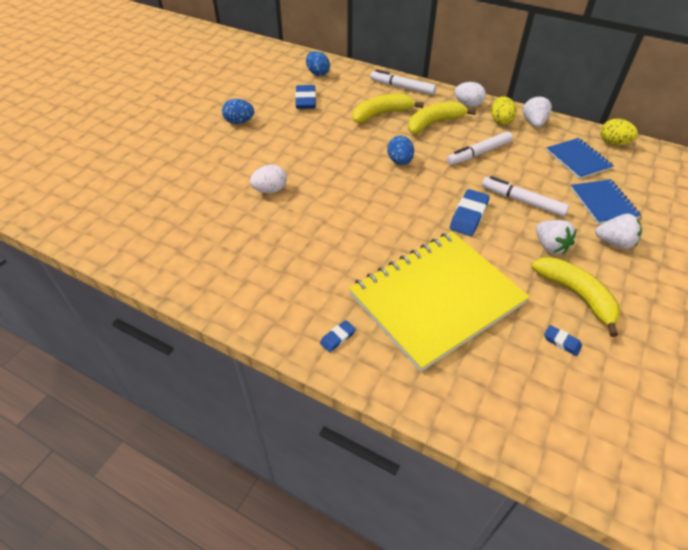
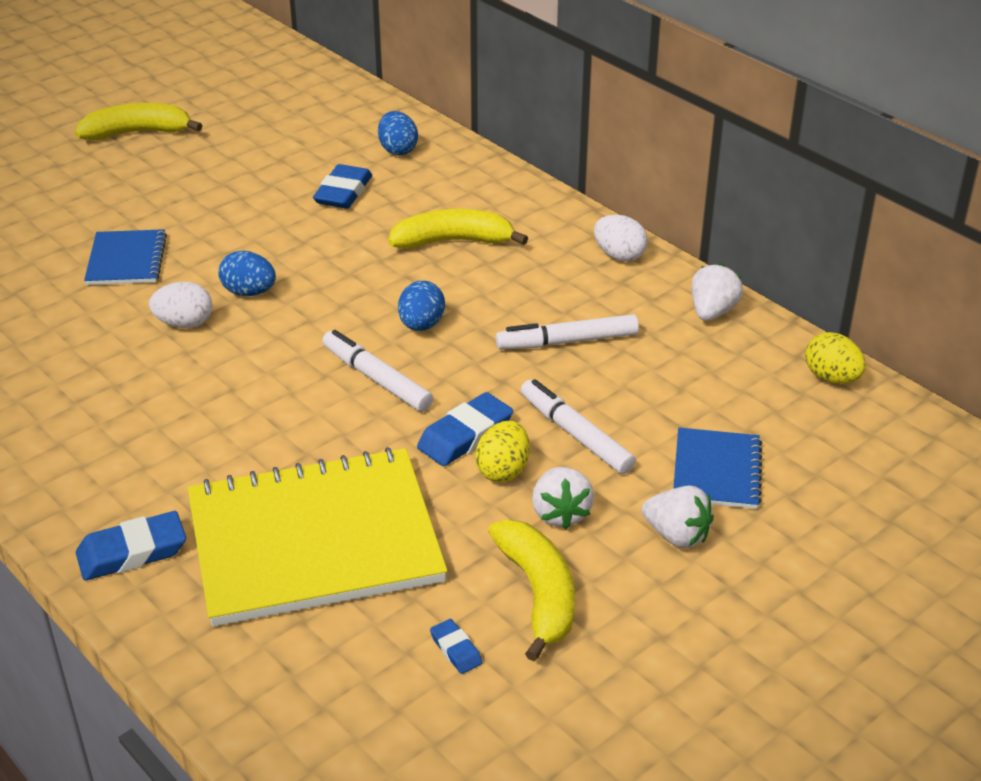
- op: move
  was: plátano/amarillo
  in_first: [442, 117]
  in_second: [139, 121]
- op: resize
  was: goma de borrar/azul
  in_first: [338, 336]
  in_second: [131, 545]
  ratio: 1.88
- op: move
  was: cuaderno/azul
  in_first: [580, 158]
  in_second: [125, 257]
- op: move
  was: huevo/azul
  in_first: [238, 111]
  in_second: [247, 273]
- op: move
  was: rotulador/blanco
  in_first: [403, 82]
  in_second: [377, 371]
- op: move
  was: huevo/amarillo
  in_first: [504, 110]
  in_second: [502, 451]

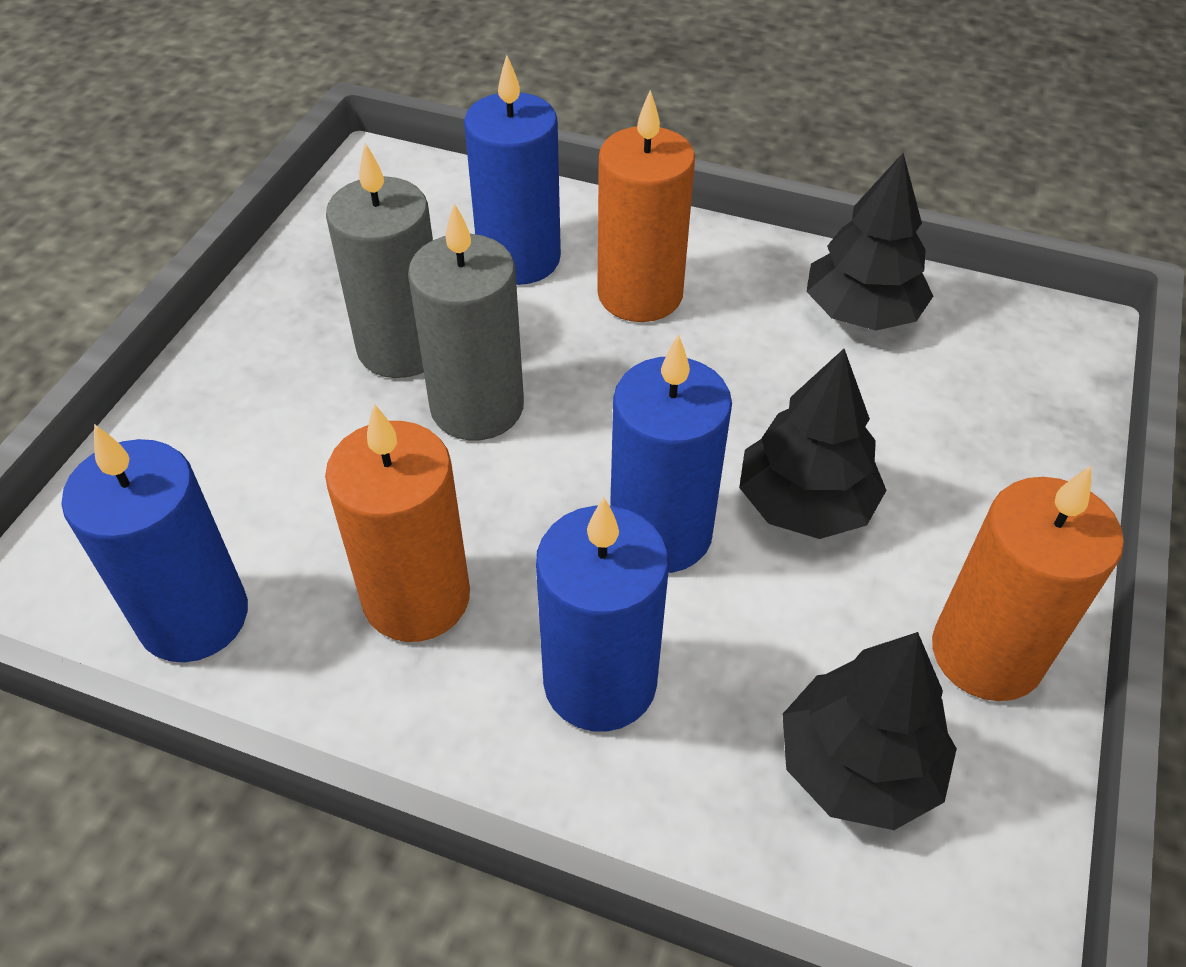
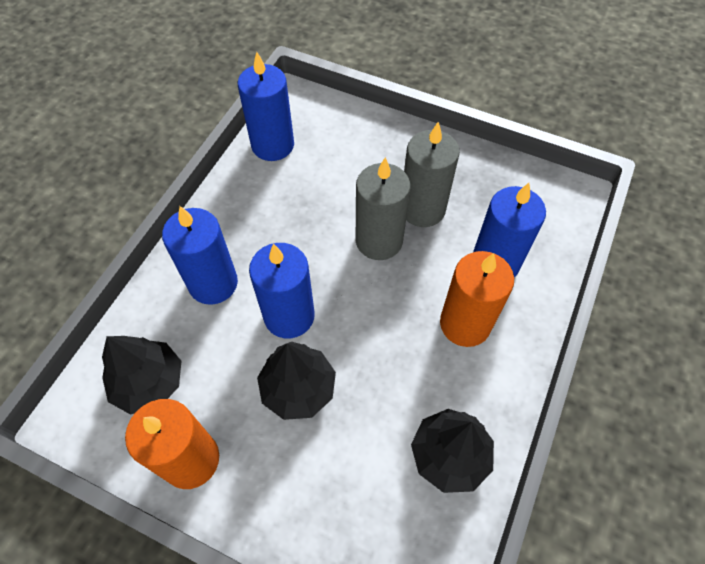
- op: delete
  was: vela/naranja
  in_first: [397, 523]

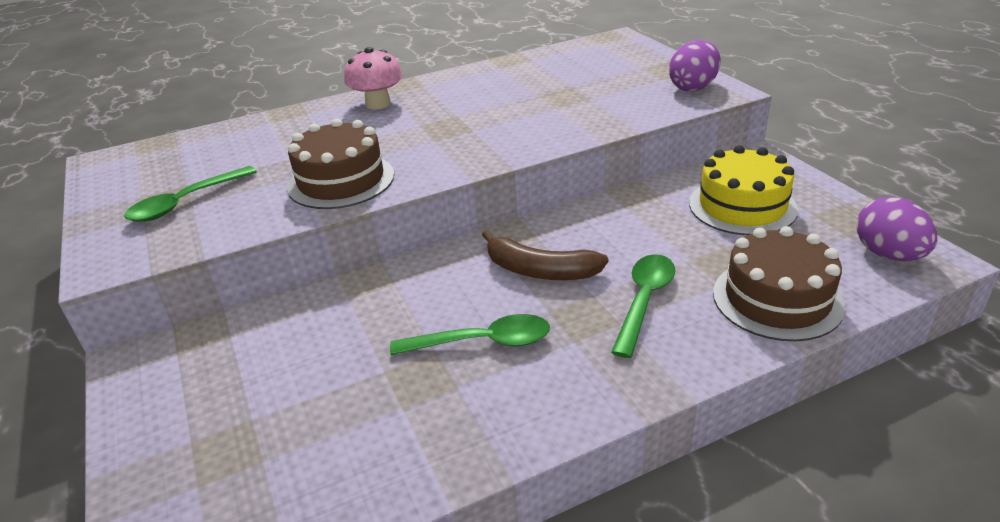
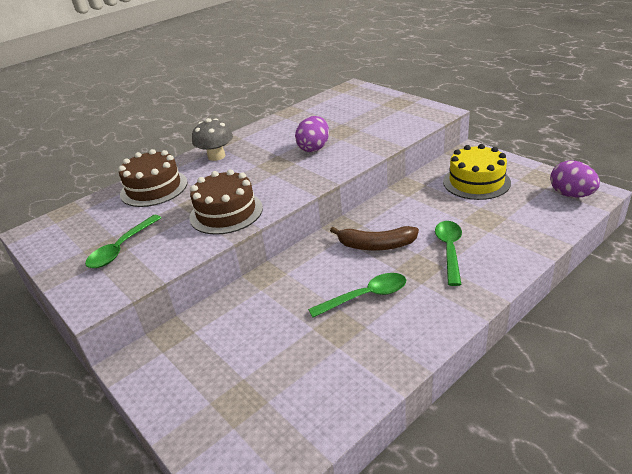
- op: move
  was: tarta/marrón
  in_first: [779, 283]
  in_second: [153, 178]
- op: recolor
  was: seta/rosa
  now: seta/gris
  in_first: [373, 78]
  in_second: [212, 139]
- op: move
  was: huevo/morado
  in_first: [695, 65]
  in_second: [312, 134]

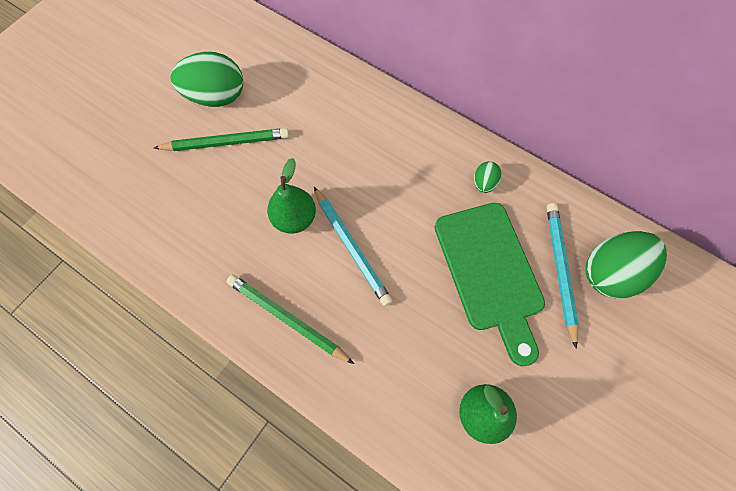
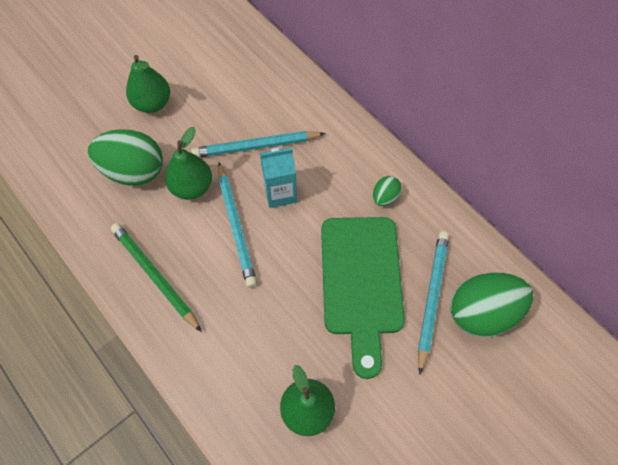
- op: move
  was: huevo/verde
  in_first: [206, 79]
  in_second: [125, 157]
- op: replace
  was: lápiz/verde
  now: pera/verde
  in_first: [221, 139]
  in_second: [148, 84]
- op: insert
  now: lápiz/turquesa
  in_second: [258, 144]
- op: insert
  now: cartón de leche/turquesa
  in_second: [278, 177]

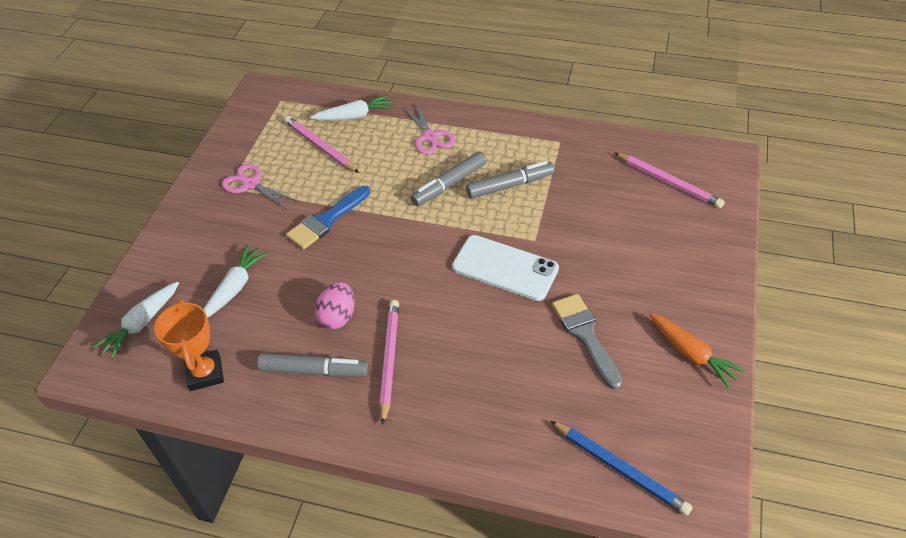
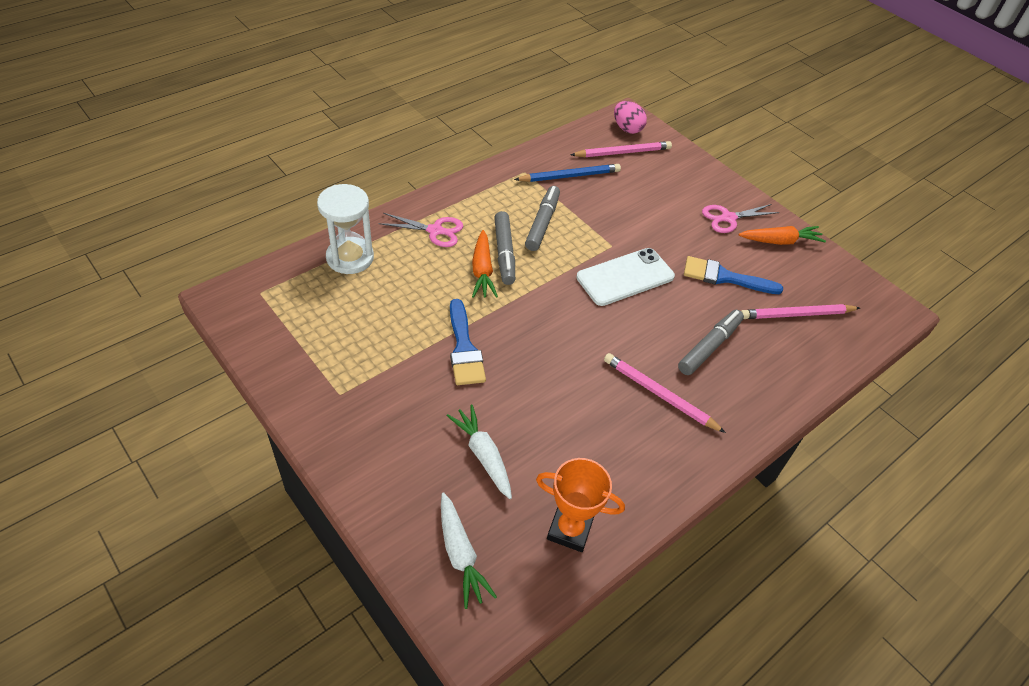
- op: replace
  was: zanahoria/blanco
  now: reloj de arena/blanco
  in_first: [352, 107]
  in_second: [345, 229]
- op: insert
  now: zanahoria/naranja
  in_second: [485, 264]
- op: move
  was: lápiz/azul
  in_first: [621, 468]
  in_second: [567, 173]
- op: move
  was: huevo/rosa
  in_first: [335, 305]
  in_second: [630, 117]
- op: move
  was: rotulador/gris
  in_first: [312, 365]
  in_second: [711, 342]
- op: recolor
  was: pincel/gris
  now: pincel/azul
  in_first: [587, 341]
  in_second: [733, 275]
- op: move
  was: tijeras/rosa
  in_first: [260, 186]
  in_second: [740, 218]
- op: move
  was: lápiz/rosa
  in_first: [321, 144]
  in_second: [800, 311]

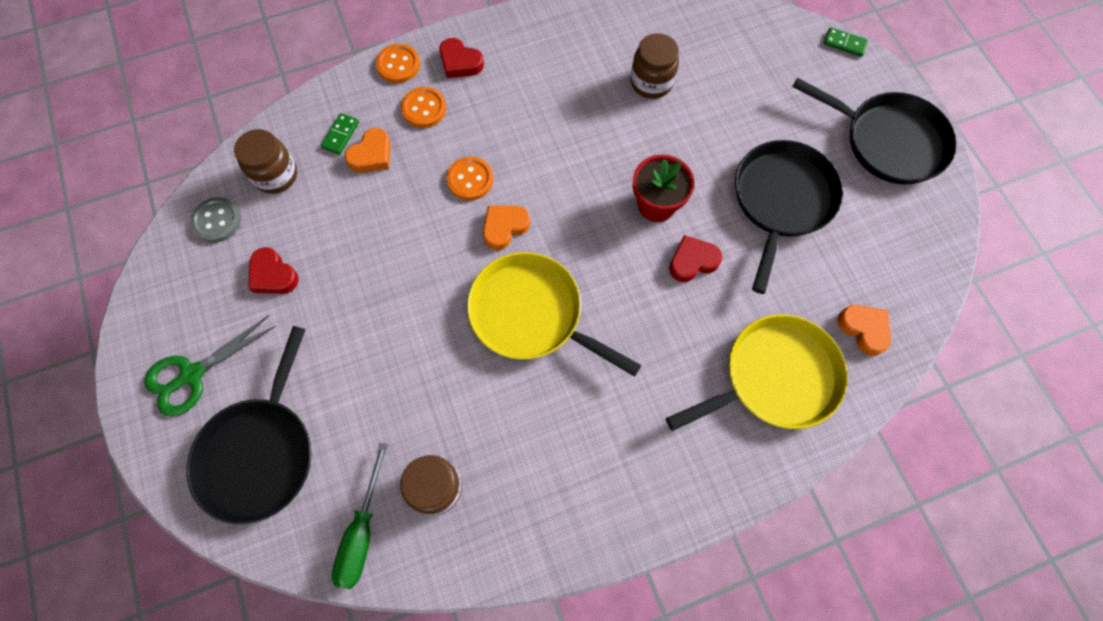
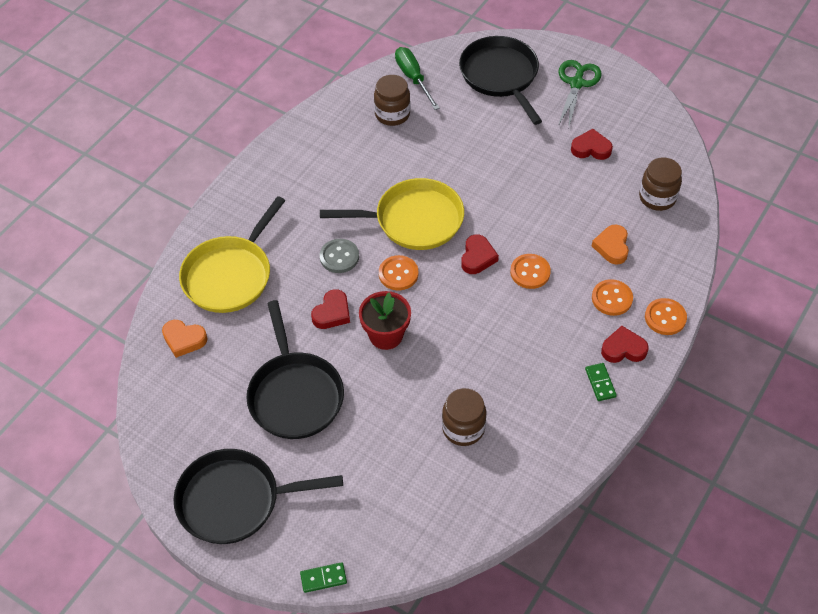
- op: move
  was: botón/gris
  in_first: [215, 220]
  in_second: [339, 256]
- op: insert
  now: botón/naranja
  in_second: [398, 272]
- op: recolor
  was: corazón/naranja
  now: corazón/rojo
  in_first: [506, 228]
  in_second: [480, 254]
- op: move
  was: ficha de dominó/verde
  in_first: [340, 134]
  in_second: [601, 382]

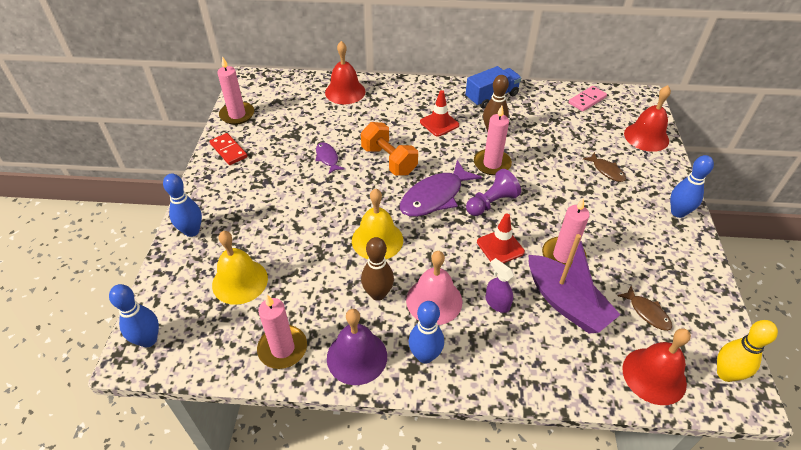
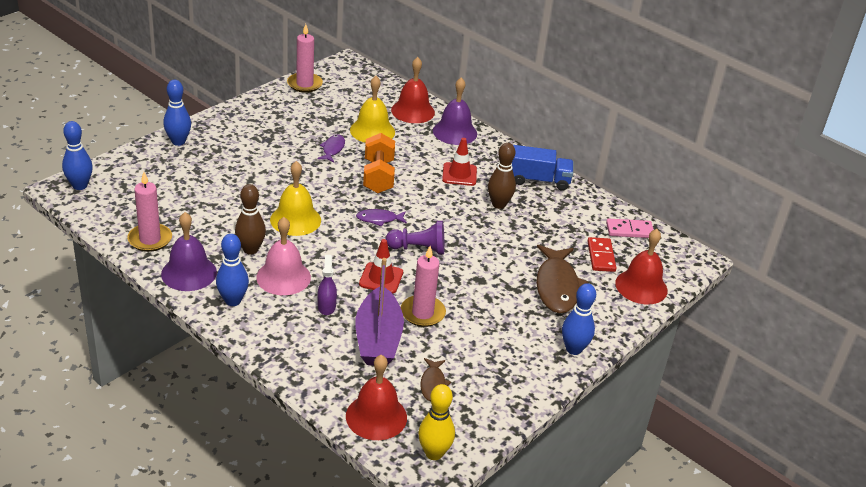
- op: move
  was: campana/amarillo
  in_first: [240, 268]
  in_second: [372, 109]
- op: resize
  was: pez/morado
  in_first: [441, 188]
  in_second: [381, 218]
  ratio: 0.52
- op: insert
  now: campana/morado
  in_second: [455, 111]
- op: resize
  was: pez/marrón
  in_first: [604, 167]
  in_second: [562, 279]
  ratio: 1.94
- op: move
  was: ficha de dominó/rojo
  in_first: [229, 149]
  in_second: [601, 254]
- op: delete
  was: vela/rosa
  in_first: [493, 140]

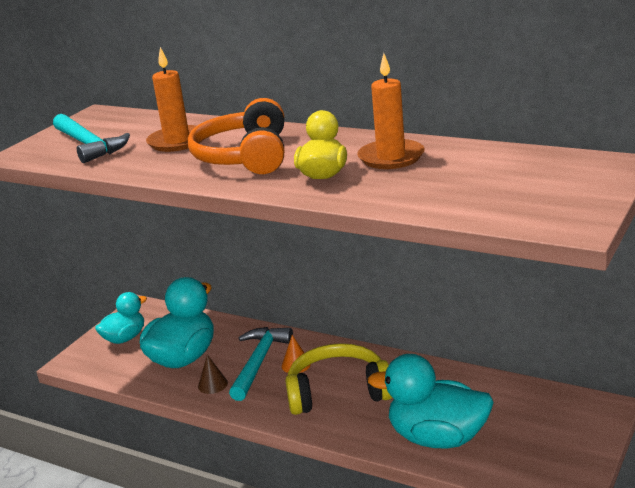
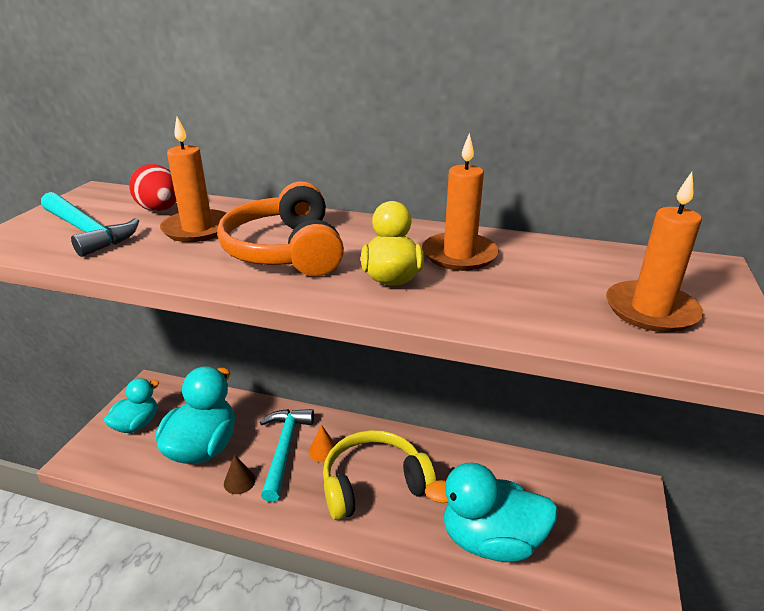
- op: insert
  now: huevo/rojo
  in_second: [152, 187]
- op: insert
  now: vela/naranja
  in_second: [654, 252]

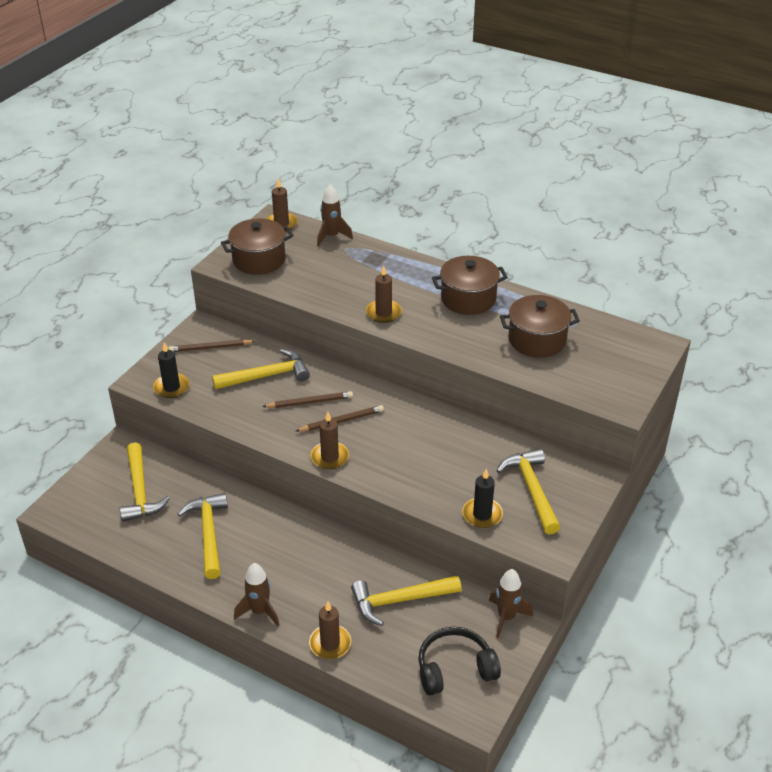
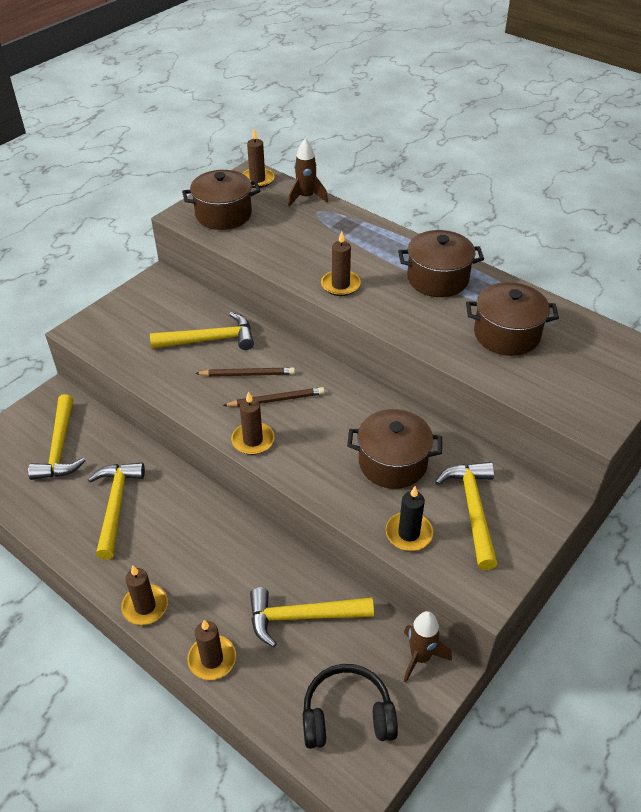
- op: replace
  was: cohete/marrón
  now: vela/marrón
  in_first: [257, 594]
  in_second: [144, 595]
- op: insert
  now: olla/marrón
  in_second: [394, 449]
- op: delete
  was: vela/negro
  in_first: [171, 370]
- op: delete
  was: lápiz/marrón
  in_first: [211, 345]

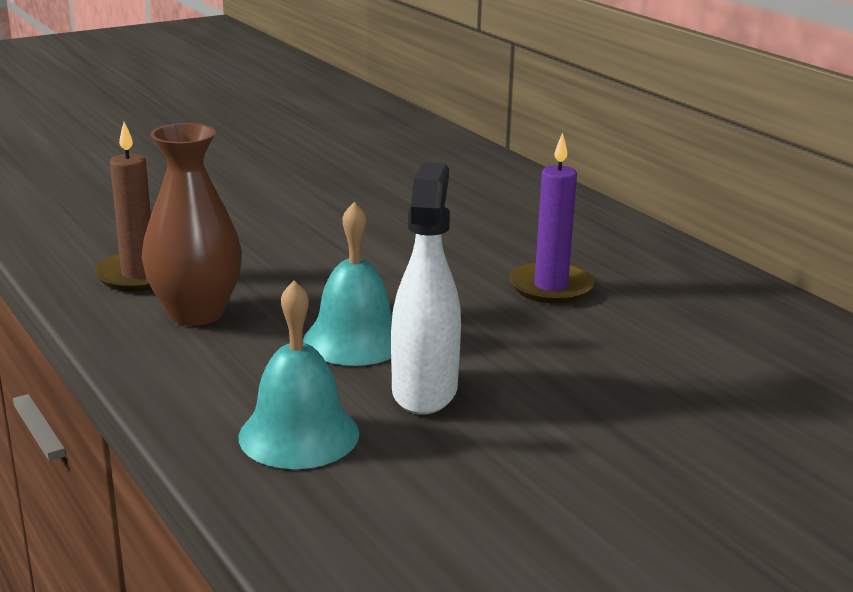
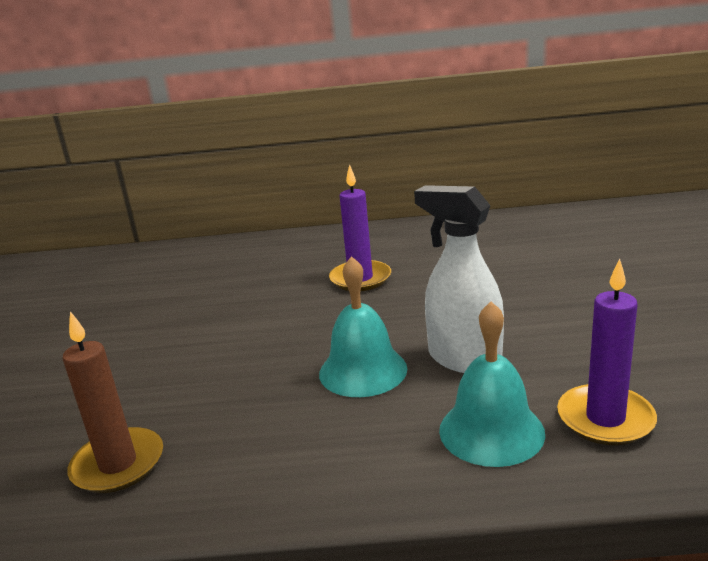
- op: insert
  now: vela/morado
  in_second: [607, 351]
- op: delete
  was: florero/marrón
  in_first: [192, 224]

